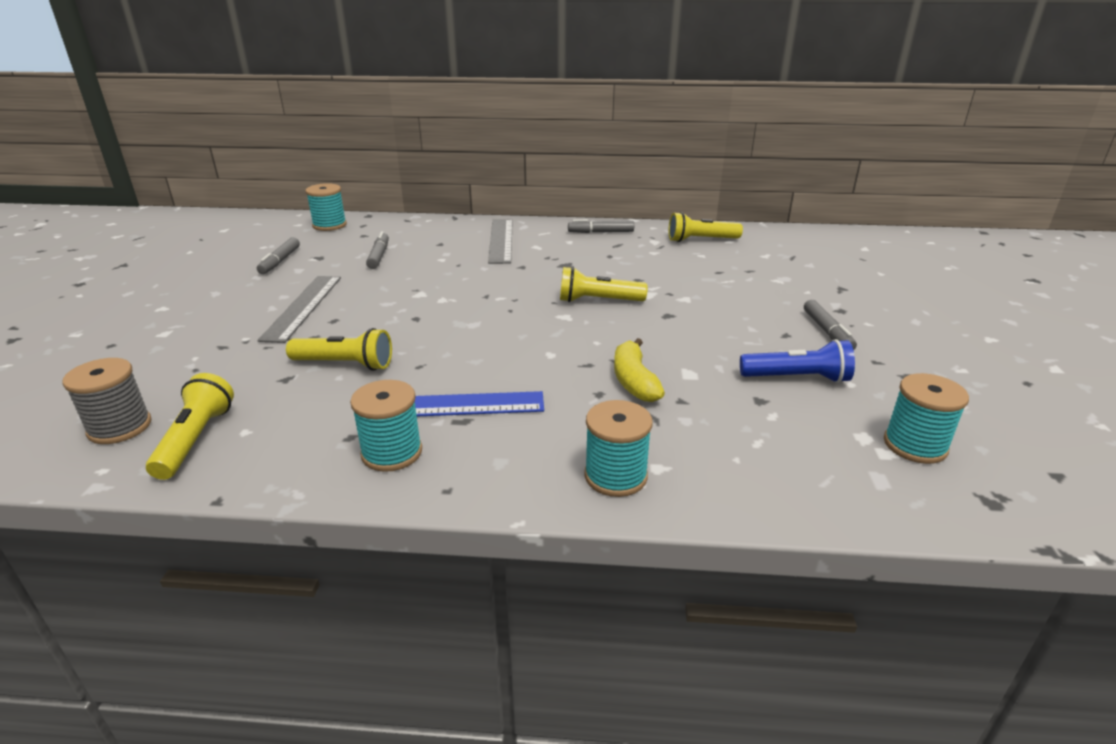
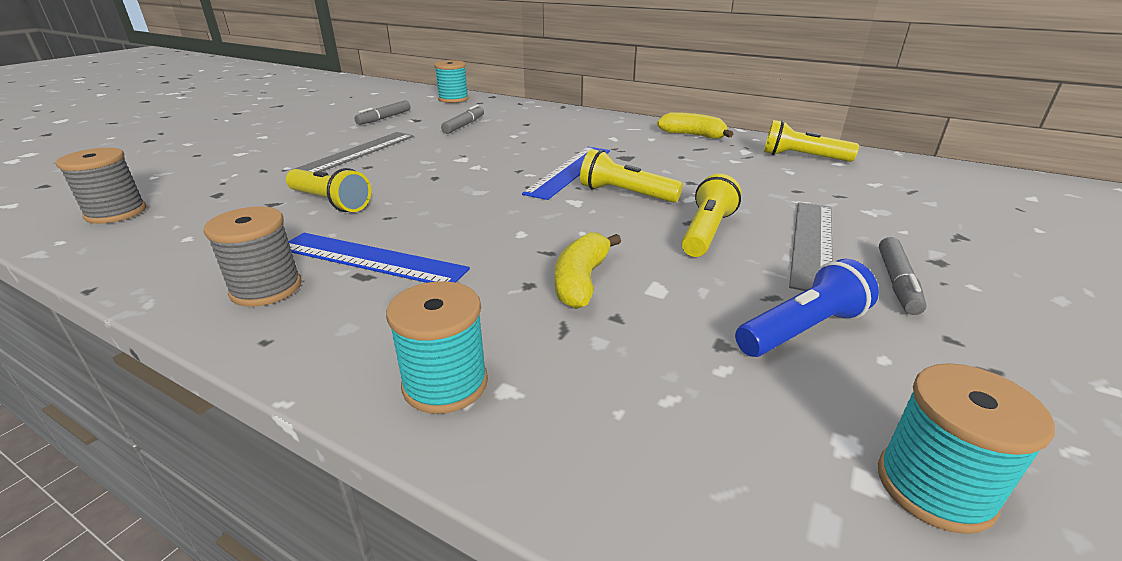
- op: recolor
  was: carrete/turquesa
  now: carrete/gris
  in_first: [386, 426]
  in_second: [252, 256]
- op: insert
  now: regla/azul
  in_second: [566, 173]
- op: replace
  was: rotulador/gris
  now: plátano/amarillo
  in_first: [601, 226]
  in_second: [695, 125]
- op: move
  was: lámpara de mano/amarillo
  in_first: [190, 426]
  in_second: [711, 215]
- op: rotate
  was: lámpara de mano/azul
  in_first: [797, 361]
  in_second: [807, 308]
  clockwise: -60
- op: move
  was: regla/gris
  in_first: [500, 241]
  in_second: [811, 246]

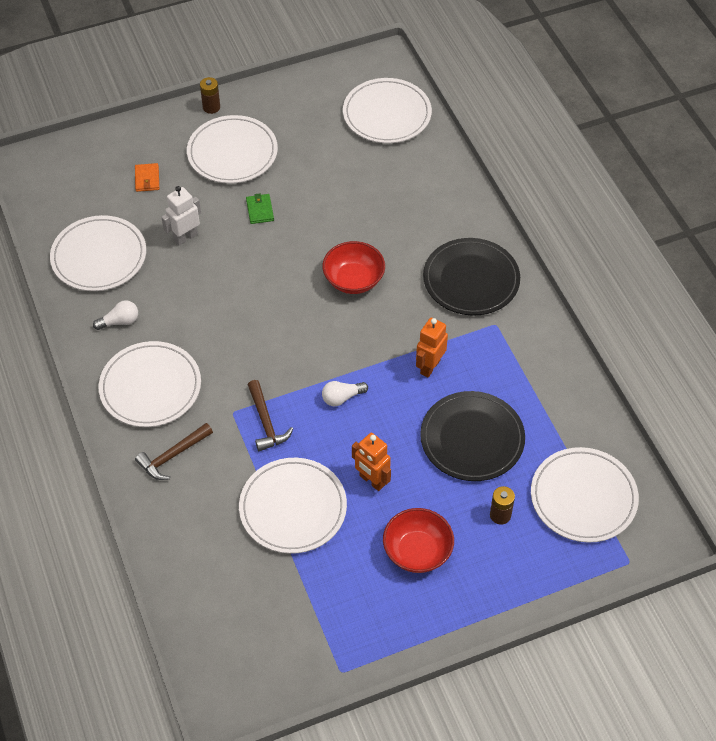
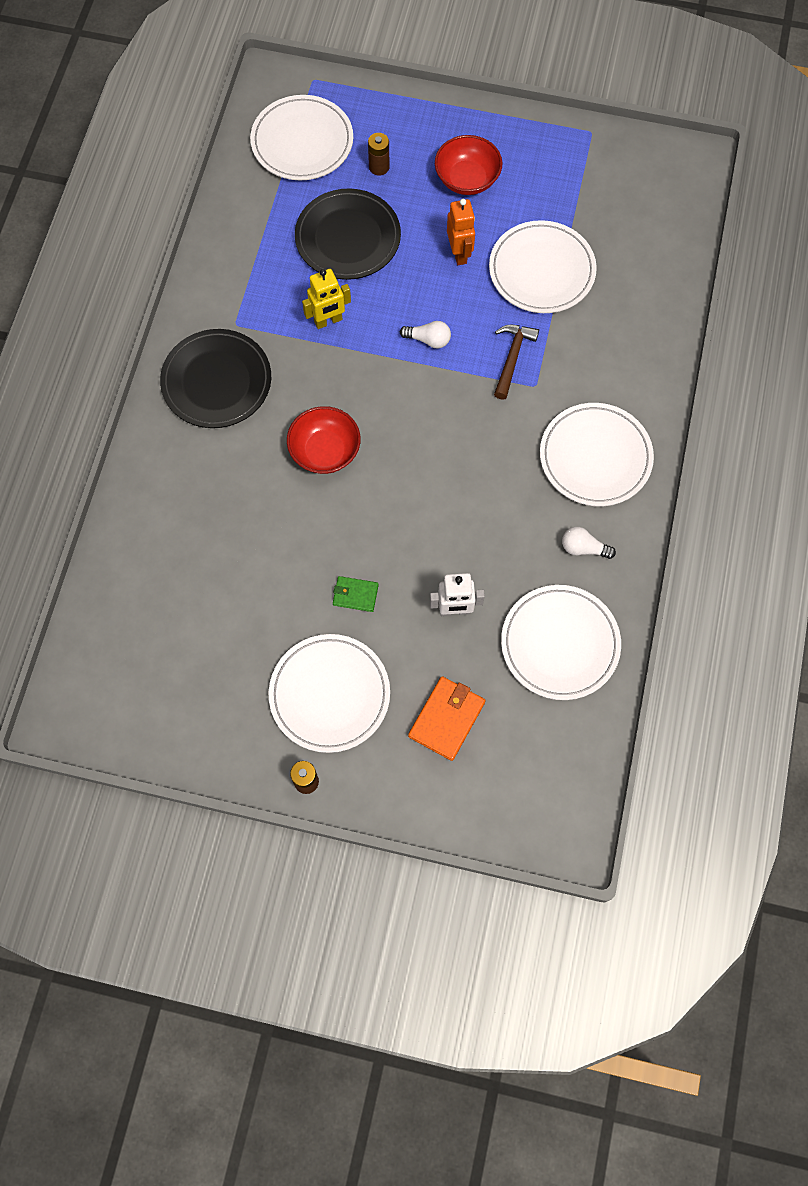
- op: recolor
  was: robot/naranja
  now: robot/amarillo
  in_first: [432, 347]
  in_second: [326, 299]
- op: rotate
  was: cartera/verde
  in_first: [260, 208]
  in_second: [356, 594]
  clockwise: 75
- op: resize
  was: cartera/naranja
  in_first: [147, 177]
  in_second: [447, 718]
  ratio: 1.64
- op: delete
  was: martillo/marrón
  in_first: [174, 451]
- op: delete
  was: plato/blanco
  in_first: [387, 110]

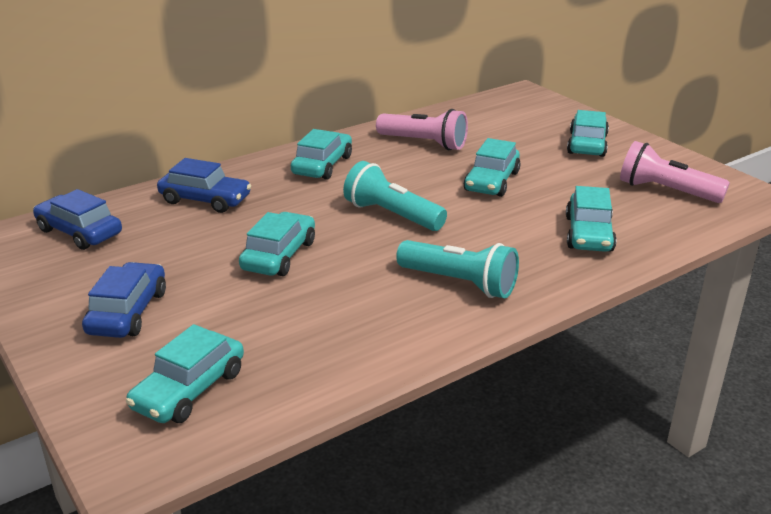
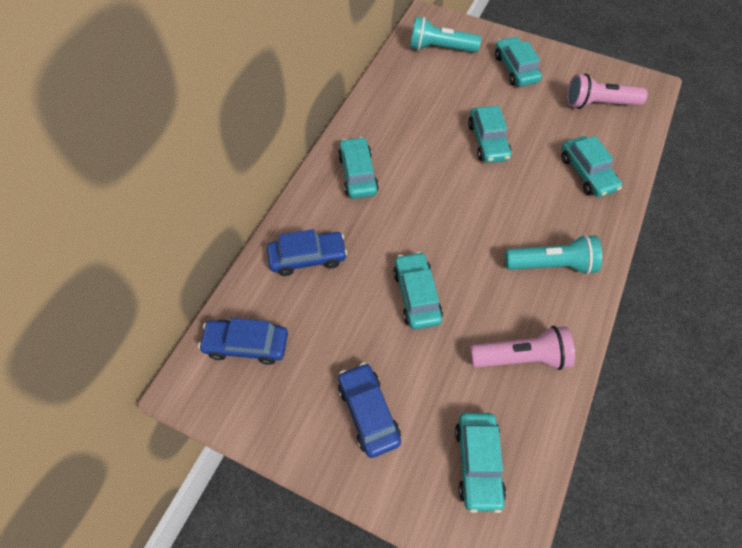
- op: move
  was: lámpara de mano/turquesa
  in_first: [395, 196]
  in_second: [445, 35]
- op: move
  was: lámpara de mano/rosa
  in_first: [422, 130]
  in_second: [522, 348]

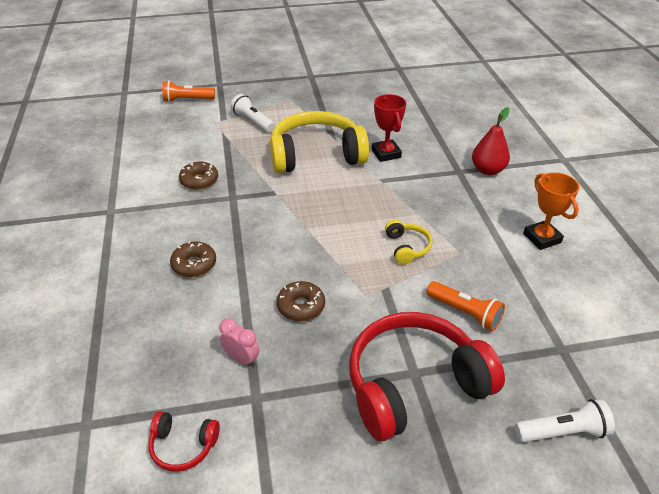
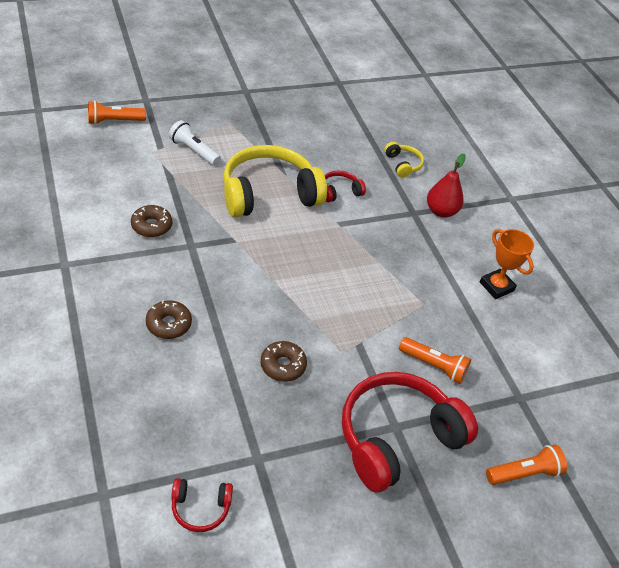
- op: replace
  was: trofeo/rojo
  now: auriculares/rojo
  in_first: [389, 128]
  in_second: [345, 186]
- op: move
  was: auriculares/amarillo
  in_first: [408, 242]
  in_second: [404, 160]
- op: recolor
  was: lámpara de mano/blanco
  now: lámpara de mano/naranja
  in_first: [565, 421]
  in_second: [526, 465]
- op: delete
  was: despertador/rosa
  in_first: [239, 342]

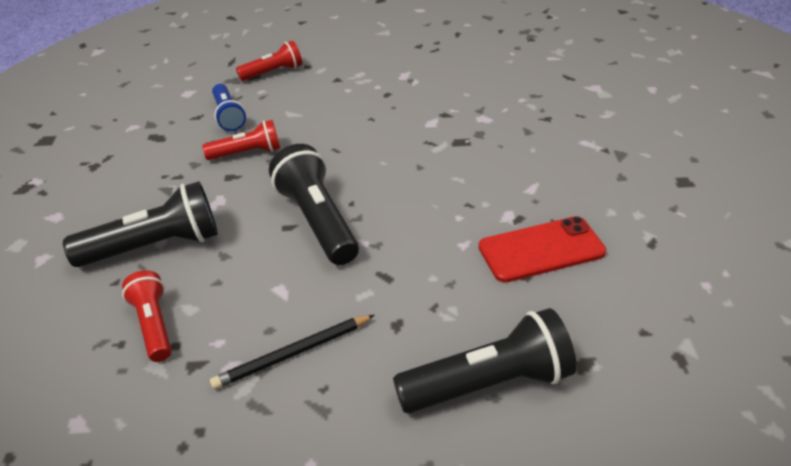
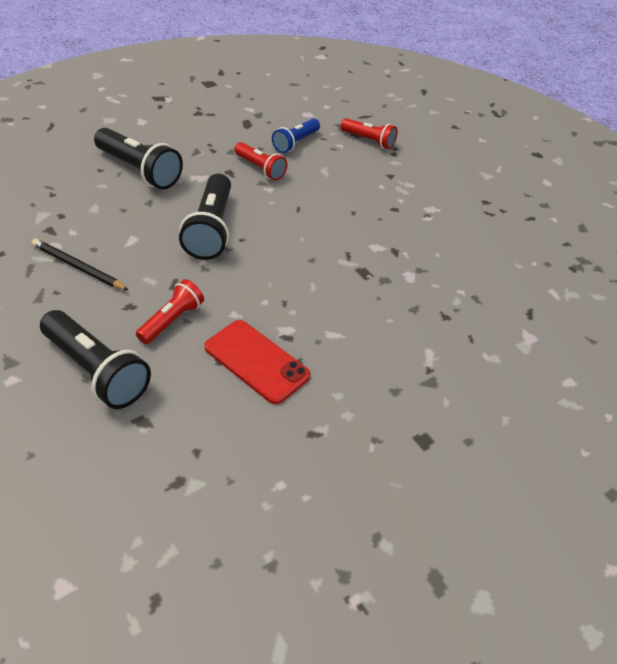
- op: move
  was: lámpara de mano/rojo
  in_first: [147, 316]
  in_second: [170, 311]
- op: rotate
  was: lámpara de mano/negro
  in_first: [314, 204]
  in_second: [205, 217]
  clockwise: 150

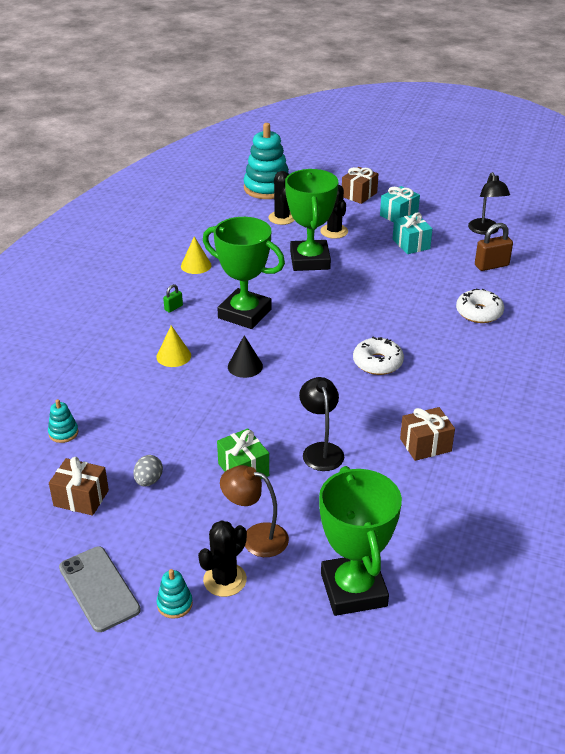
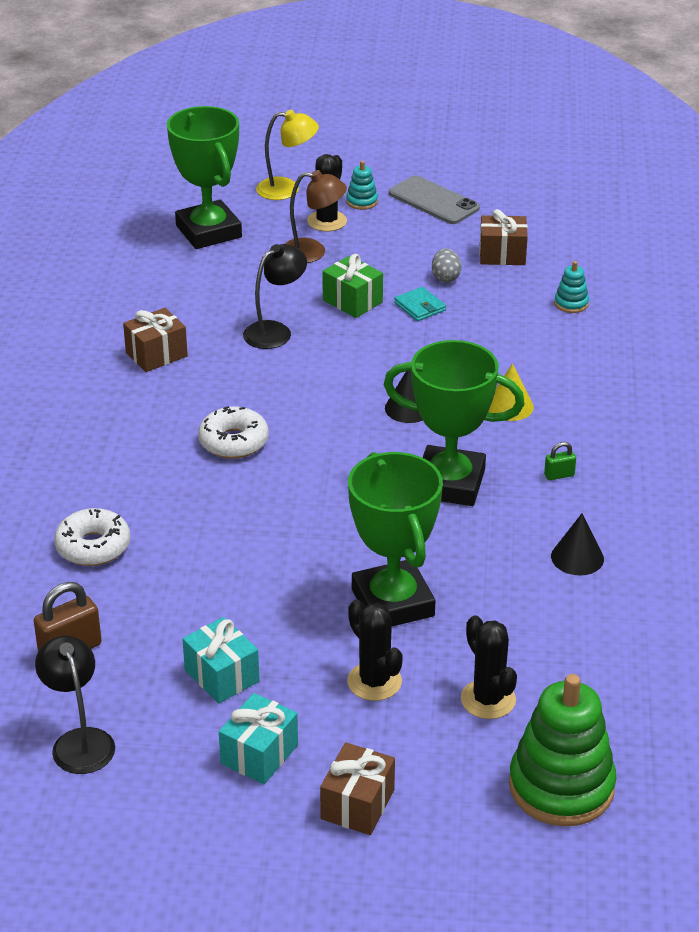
- op: rotate
  was: lámpara/negro
  in_first: [321, 424]
  in_second: [275, 296]
  clockwise: -105
- op: insert
  now: lámpara/amarillo
  in_second: [287, 155]
- op: insert
  now: cartera/turquesa
  in_second: [420, 304]
- op: recolor
  was: juguete apilable/turquesa
  now: juguete apilable/verde
  in_first: [266, 161]
  in_second: [562, 750]
- op: rotate
  was: candado/verde
  in_first: [173, 298]
  in_second: [560, 461]
  clockwise: 45
- op: recolor
  was: cono/amarillo
  now: cono/negro
  in_first: [196, 255]
  in_second: [577, 544]

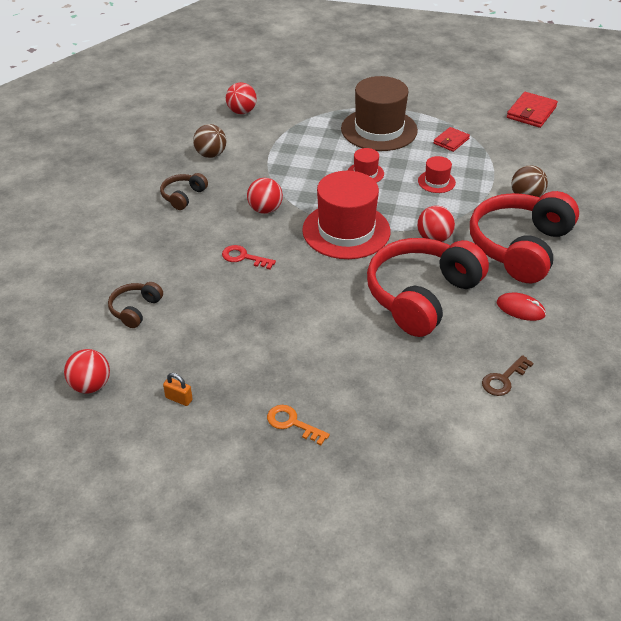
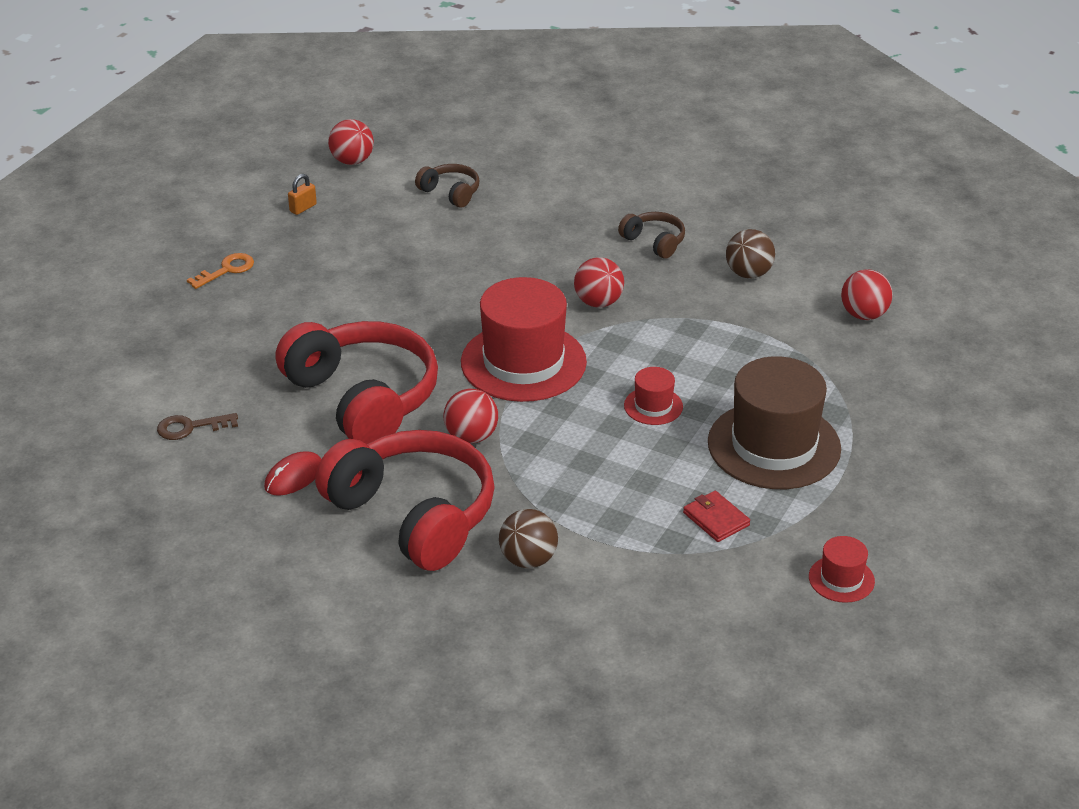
- op: rotate
  was: llave/marrón
  in_first: [507, 375]
  in_second: [197, 426]
  clockwise: -75
- op: move
  was: sombrero/rojo
  in_first: [437, 174]
  in_second: [842, 569]
- op: delete
  was: llave/rojo
  in_first: [249, 257]
- op: delete
  was: cartera/rojo
  in_first: [532, 110]

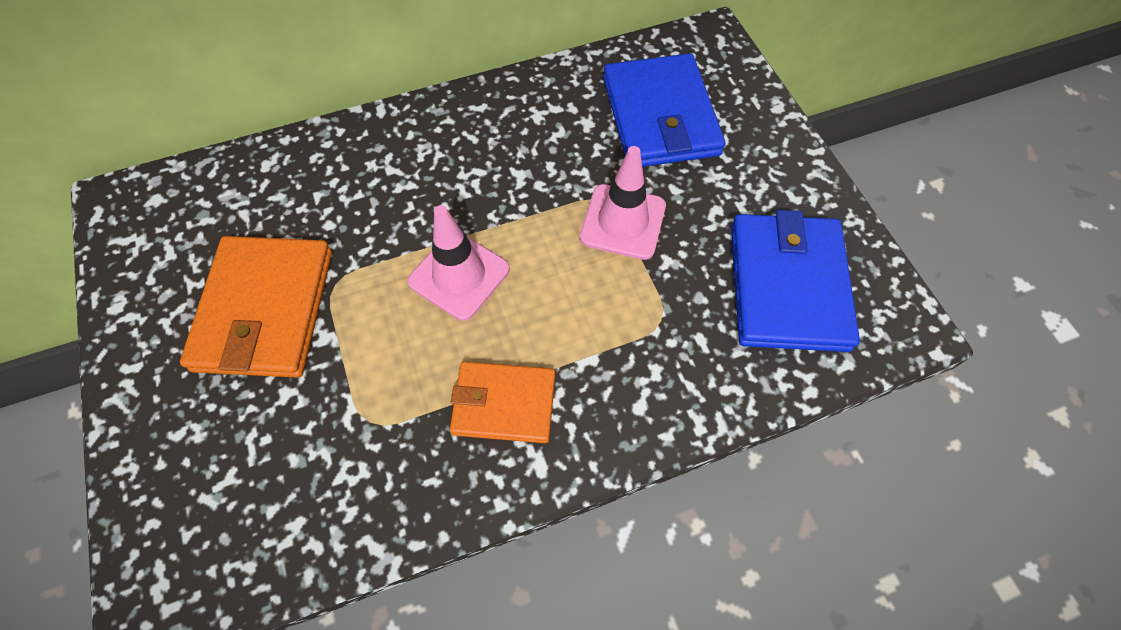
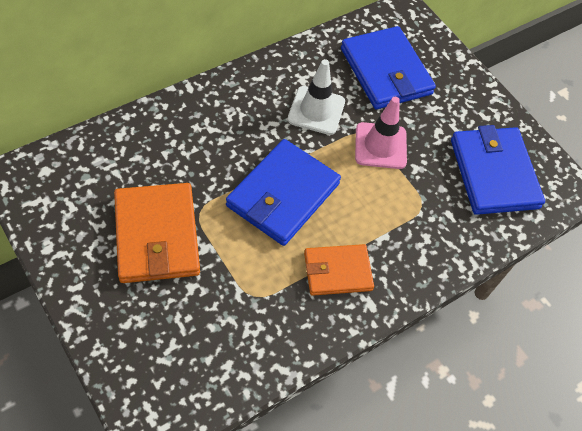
- op: replace
  was: cono de tráfico/rosa
  now: cartera/azul
  in_first: [458, 263]
  in_second: [283, 192]
- op: insert
  now: cono de tráfico/blanco
  in_second: [316, 97]

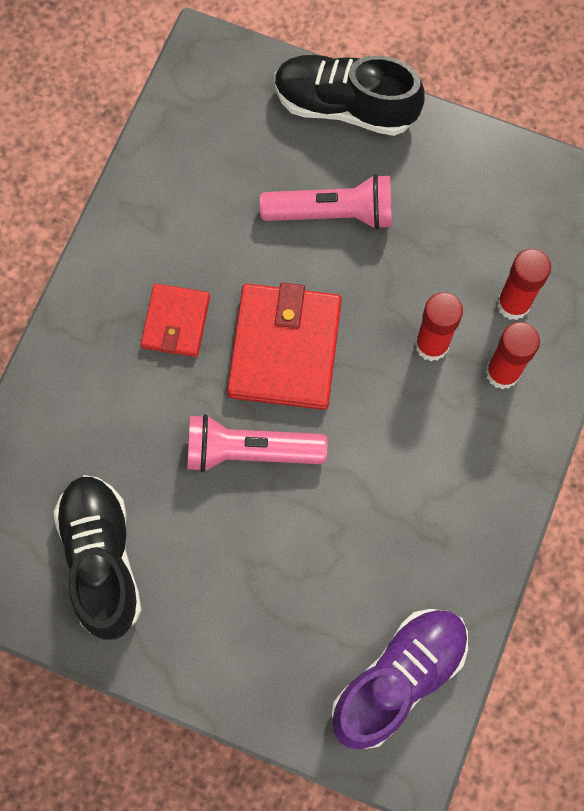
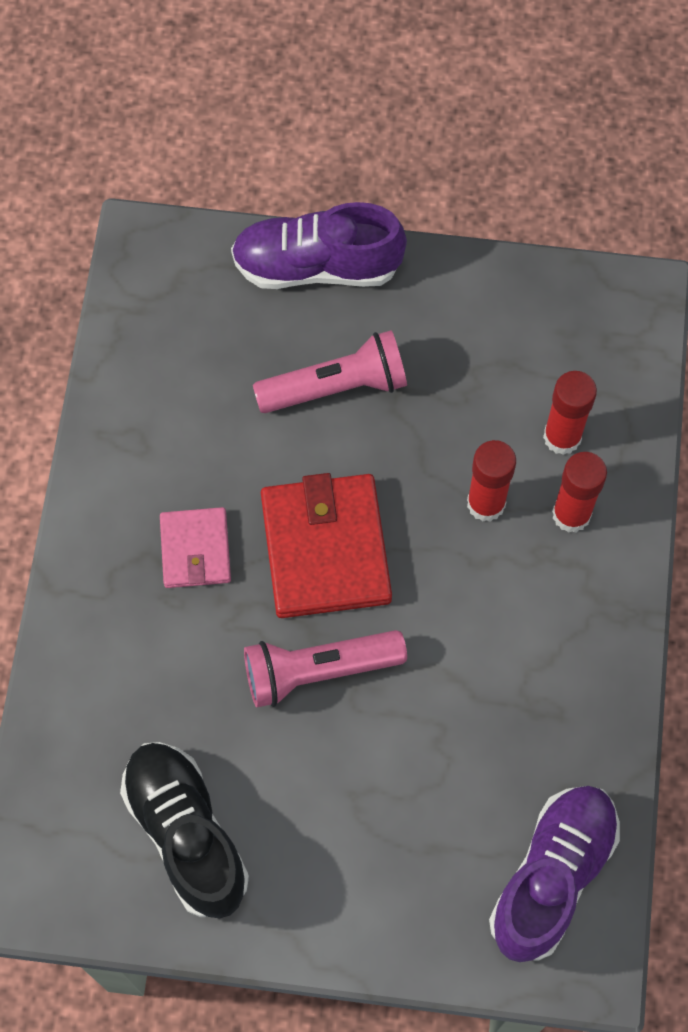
- op: recolor
  was: cartera/rojo
  now: cartera/rosa
  in_first: [175, 320]
  in_second: [195, 547]
- op: recolor
  was: zapato/negro
  now: zapato/morado
  in_first: [350, 95]
  in_second: [319, 245]

